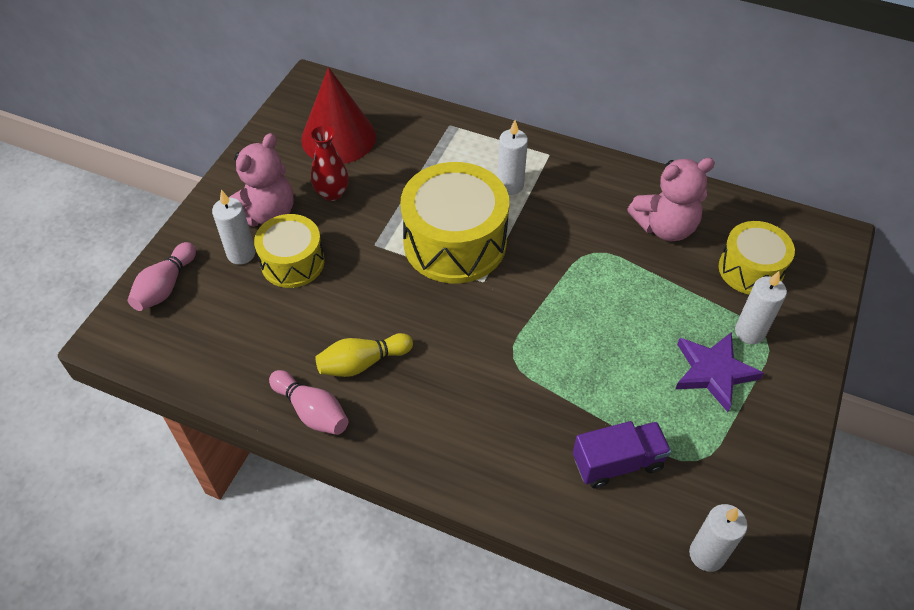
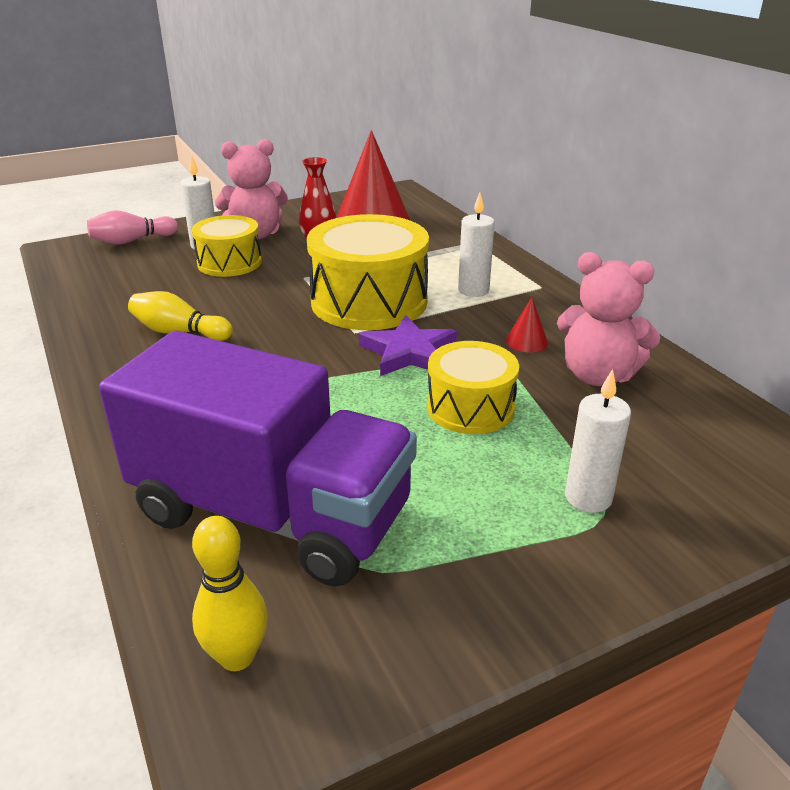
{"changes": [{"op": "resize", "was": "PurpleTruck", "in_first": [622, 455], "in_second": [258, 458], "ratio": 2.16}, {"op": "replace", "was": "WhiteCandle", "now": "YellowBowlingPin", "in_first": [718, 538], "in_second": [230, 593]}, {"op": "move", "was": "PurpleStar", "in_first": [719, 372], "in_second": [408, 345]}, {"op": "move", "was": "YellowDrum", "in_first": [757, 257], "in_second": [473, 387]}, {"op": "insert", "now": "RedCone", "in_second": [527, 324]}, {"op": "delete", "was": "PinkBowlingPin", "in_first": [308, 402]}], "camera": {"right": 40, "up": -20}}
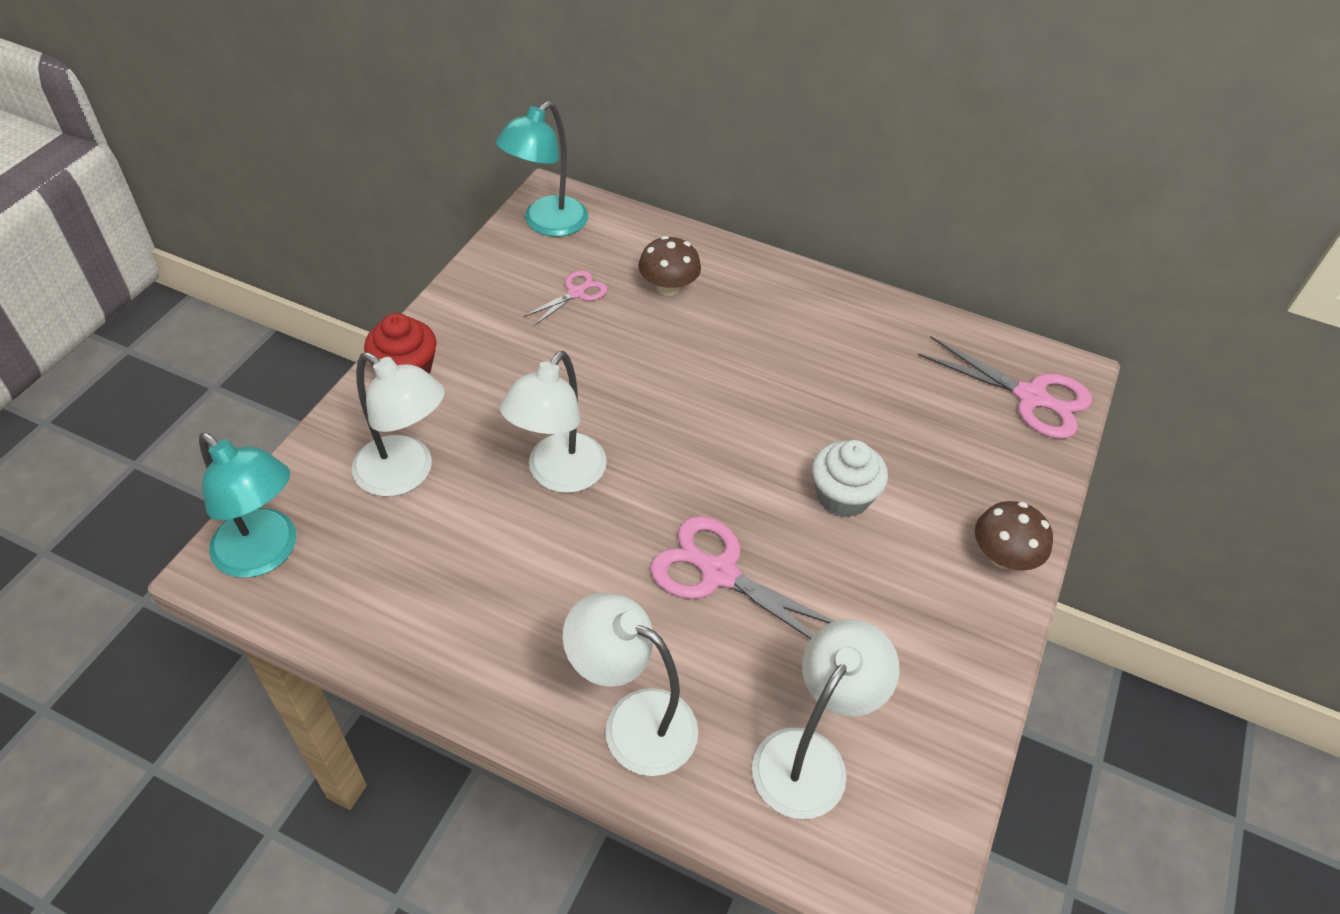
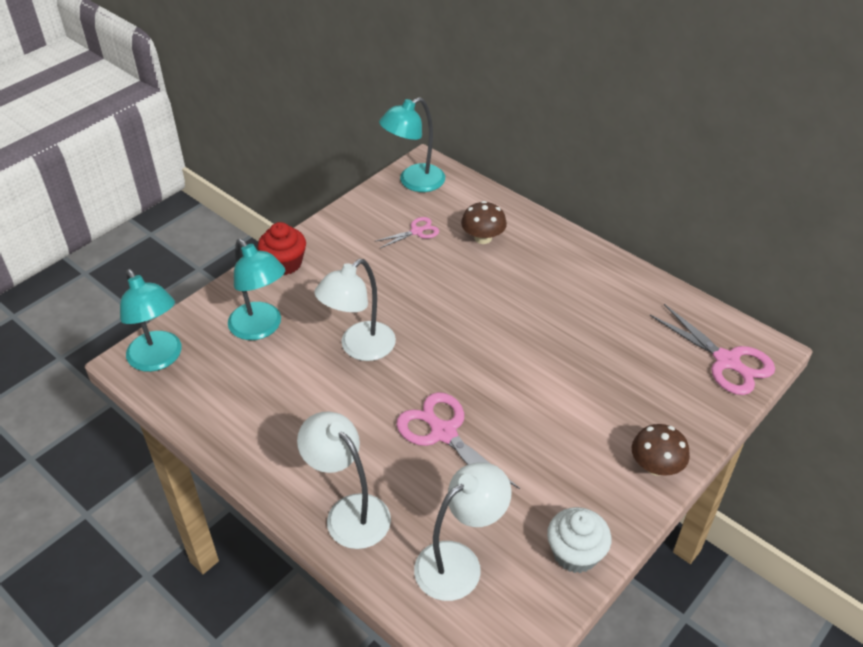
{"changes": [{"op": "recolor", "was": "WhiteLamp", "now": "TurquoiseLamp", "in_first": [398, 424], "in_second": [256, 289]}, {"op": "move", "was": "WhiteCupcake", "in_first": [850, 479], "in_second": [579, 540]}], "camera": {"right": 20, "up": -5}}
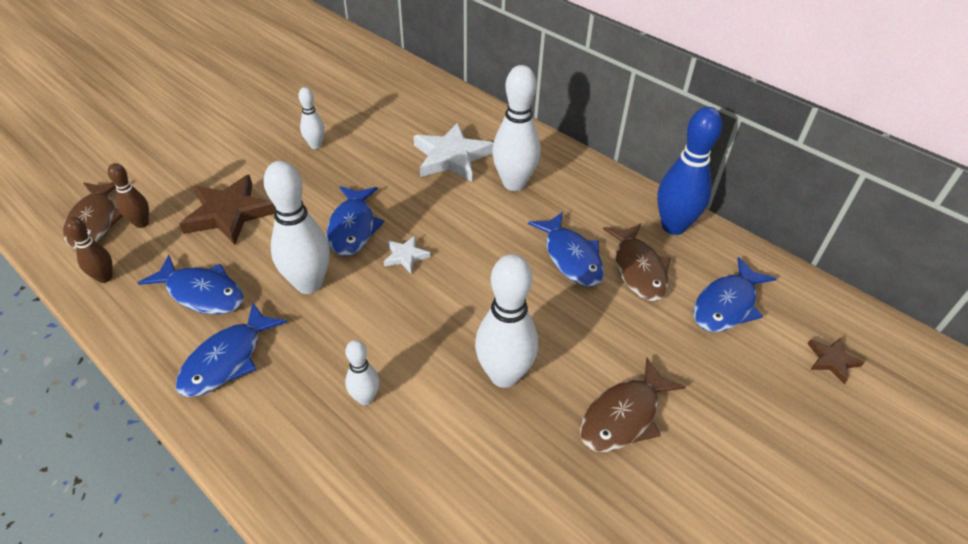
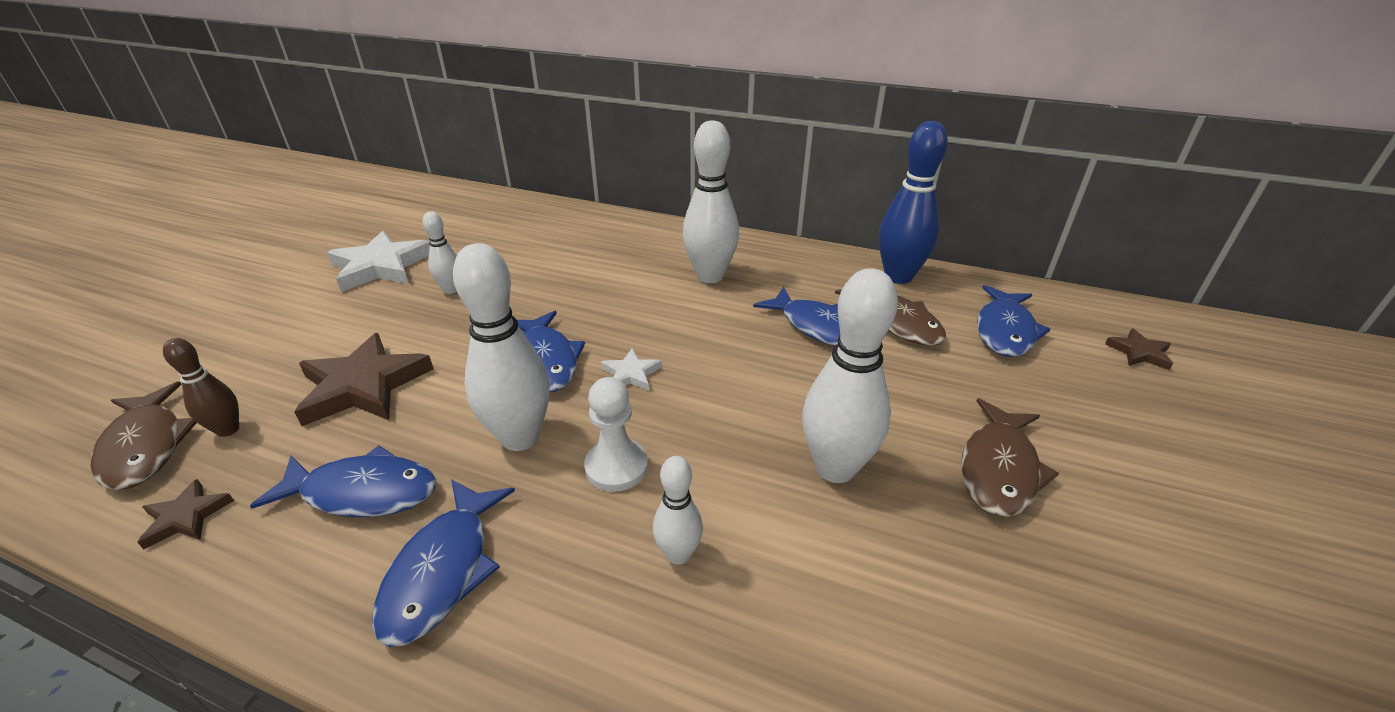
{"changes": [{"op": "replace", "was": "BrownBowlingPin", "now": "BrownStar", "in_first": [89, 250], "in_second": [185, 514]}, {"op": "move", "was": "WhiteStar", "in_first": [453, 152], "in_second": [378, 261]}, {"op": "insert", "now": "WhitePawn", "in_second": [616, 434]}], "camera": {"right": -20, "up": -10}}
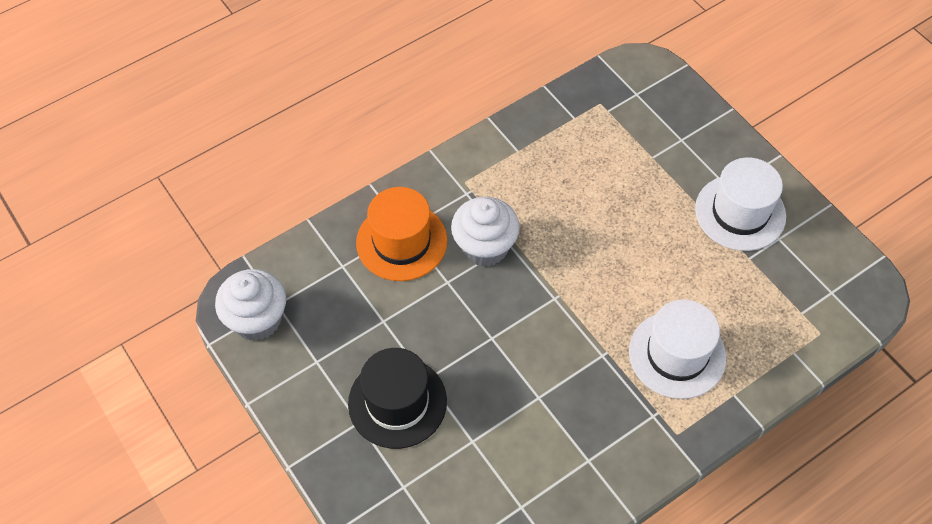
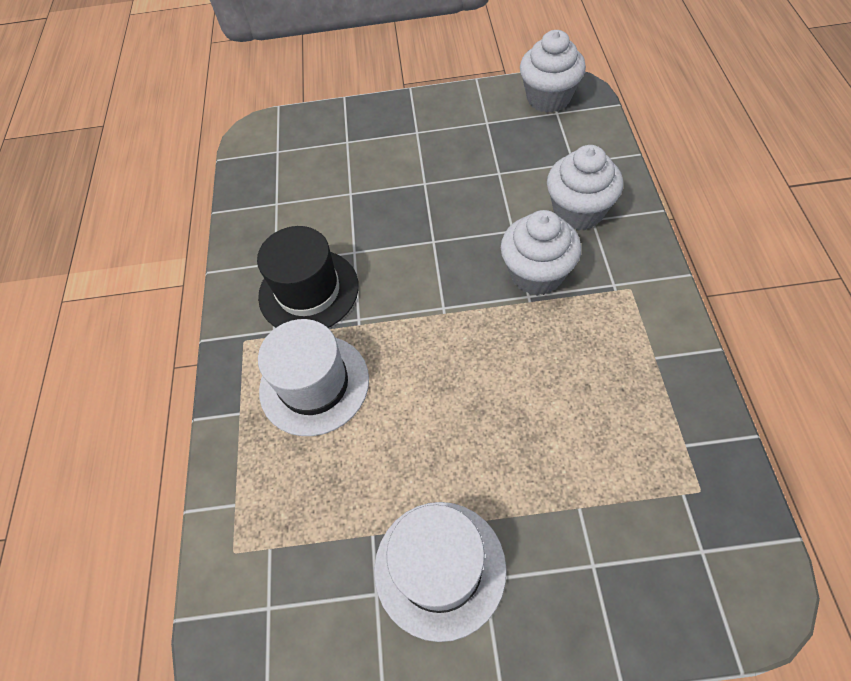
{"changes": [{"op": "move", "was": "BlackHat", "in_first": [397, 398], "in_second": [308, 277]}, {"op": "replace", "was": "OrangeHat", "now": "WhiteCupcake", "in_first": [401, 234], "in_second": [585, 187]}], "camera": {"right": 125, "up": 0}}
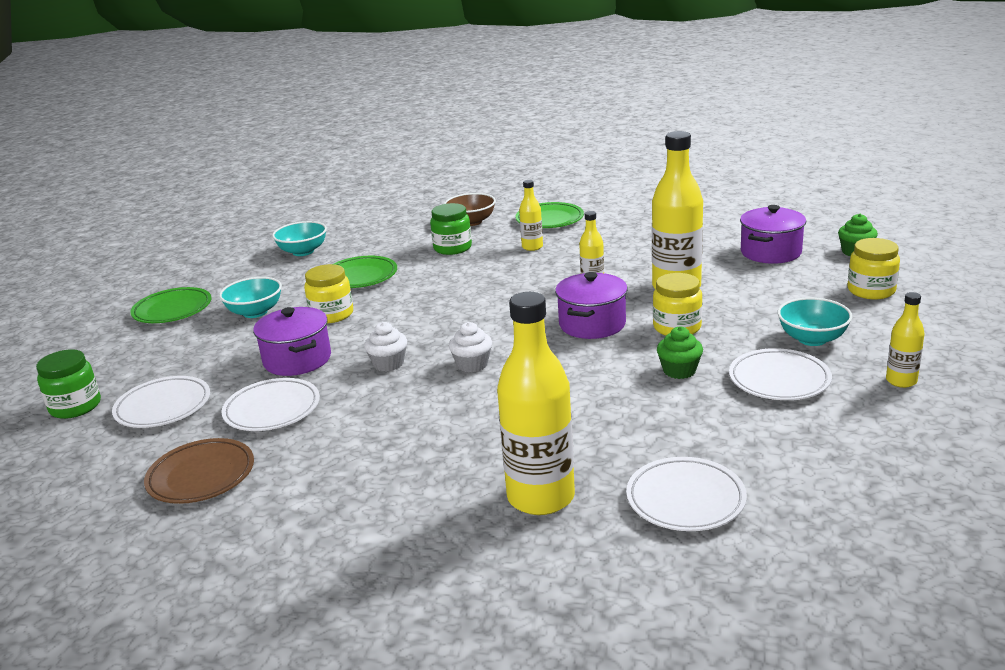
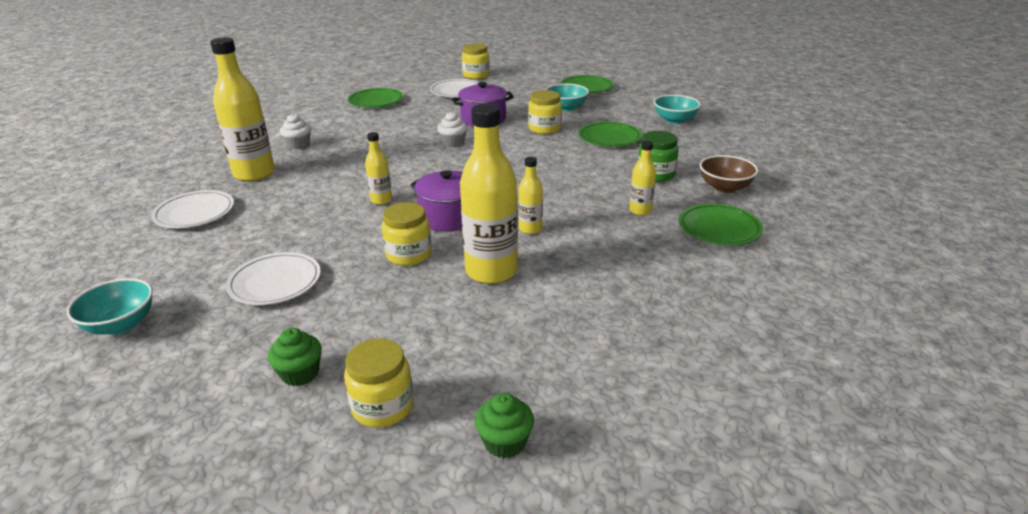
{"changes": [{"op": "move", "was": "TurquoiseBowl", "in_first": [814, 321], "in_second": [110, 306]}, {"op": "move", "was": "GreenCupcake", "in_first": [680, 352], "in_second": [295, 357]}, {"op": "move", "was": "WhiteCupcake", "in_first": [470, 347], "in_second": [295, 132]}, {"op": "recolor", "was": "BrownPlate", "now": "GreenPlate", "in_first": [199, 471], "in_second": [376, 98]}, {"op": "move", "was": "YellowBottle", "in_first": [905, 340], "in_second": [378, 168]}, {"op": "recolor", "was": "GreenJar", "now": "YellowJar", "in_first": [68, 384], "in_second": [476, 61]}, {"op": "delete", "was": "WhitePlate", "in_first": [271, 404]}, {"op": "delete", "was": "PurplePot", "in_first": [773, 234]}], "camera": {"right": 100, "up": 5}}
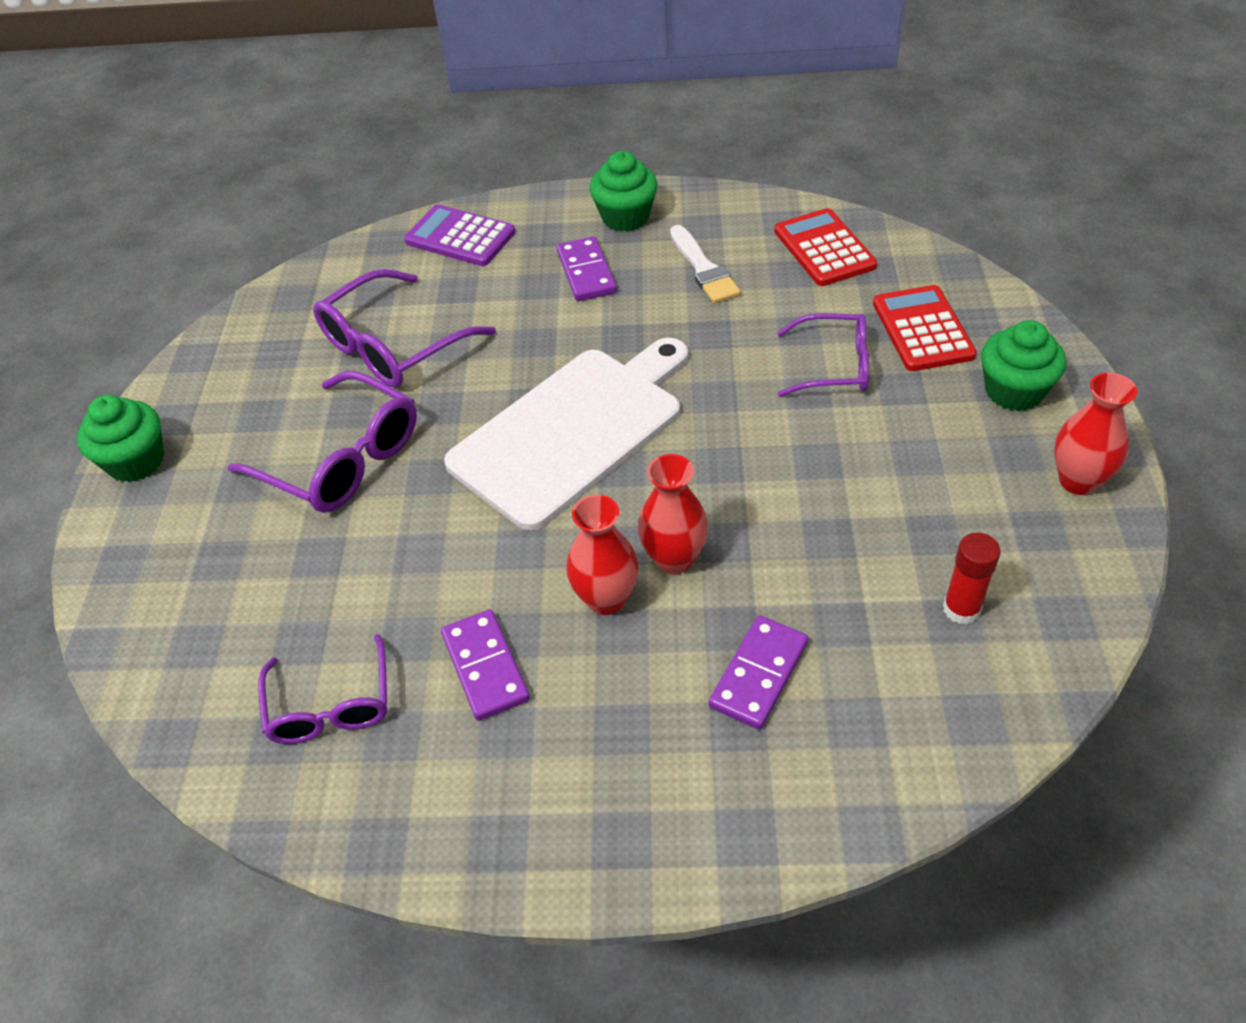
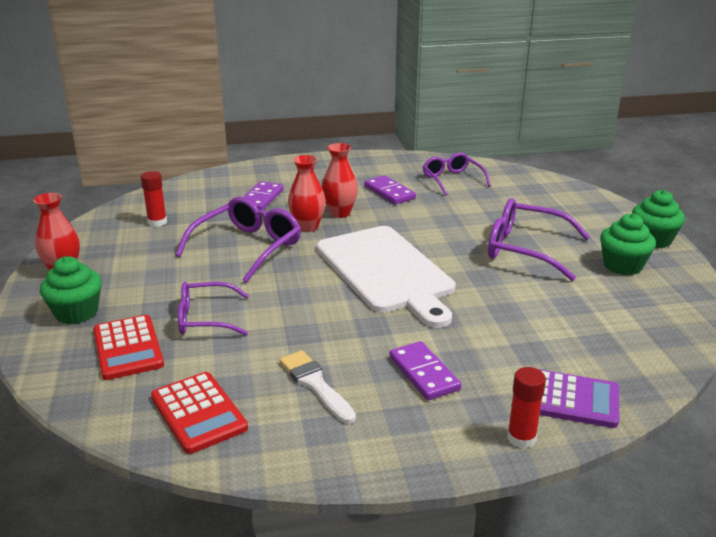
{"changes": [{"op": "move", "was": "PurpleGlasses", "in_first": [404, 328], "in_second": [238, 240]}, {"op": "rotate", "was": "WhiteCuttingBoard", "in_first": [566, 434], "in_second": [386, 277], "clockwise": -60}, {"op": "insert", "now": "RedGlueStick", "in_second": [526, 408]}, {"op": "move", "was": "GreenCupcake", "in_first": [623, 191], "in_second": [628, 244]}], "camera": {"right": 165, "up": -20}}
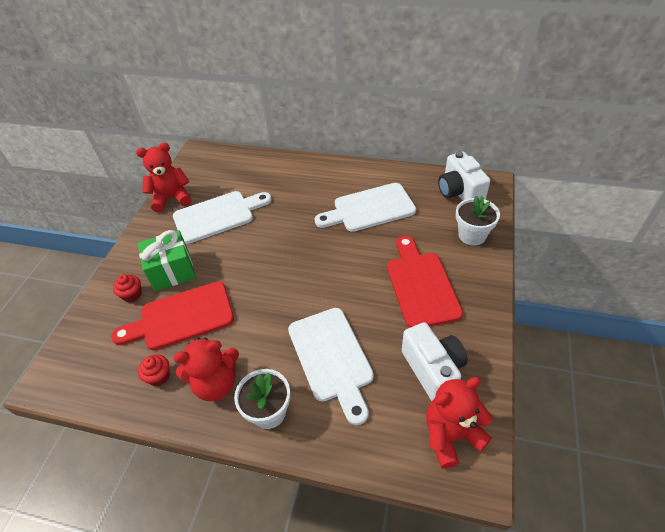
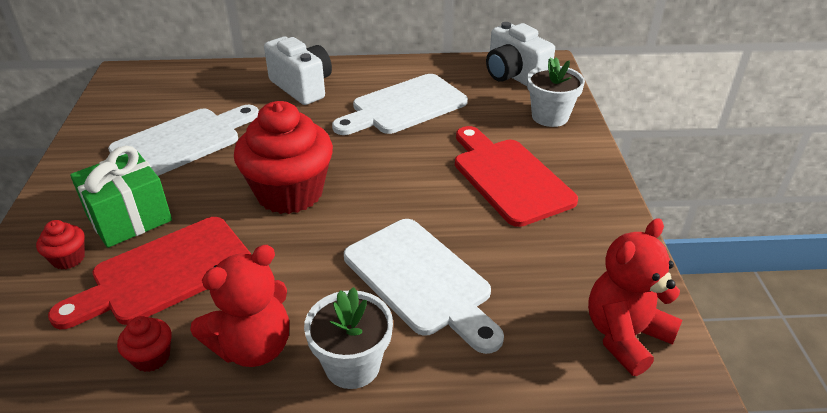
{"changes": [{"op": "insert", "now": "RedCupcake", "in_second": [283, 157]}, {"op": "move", "was": "WhiteCamera", "in_first": [435, 361], "in_second": [298, 70]}, {"op": "delete", "was": "RedTeddyBear", "in_first": [164, 177]}], "camera": {"right": -20, "up": -10}}
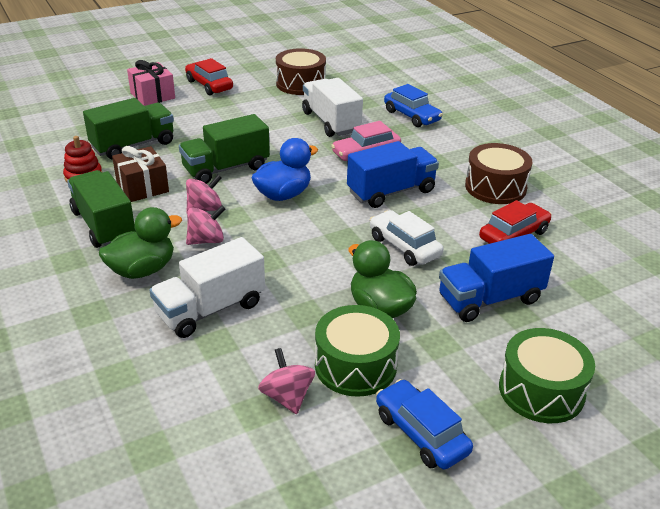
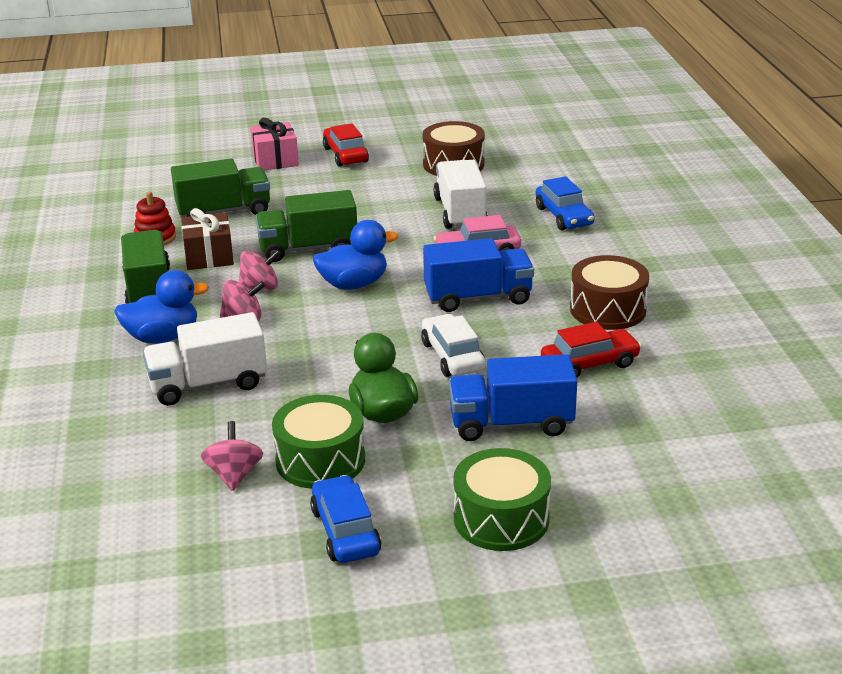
{"changes": [{"op": "recolor", "was": "GreenDuck", "now": "BlueDuck", "in_first": [140, 243], "in_second": [161, 307]}], "camera": {"right": 20, "up": -5}}
